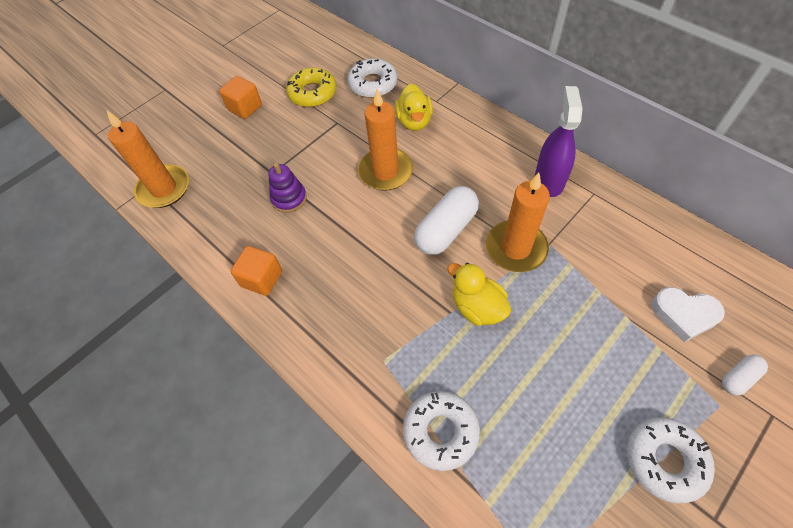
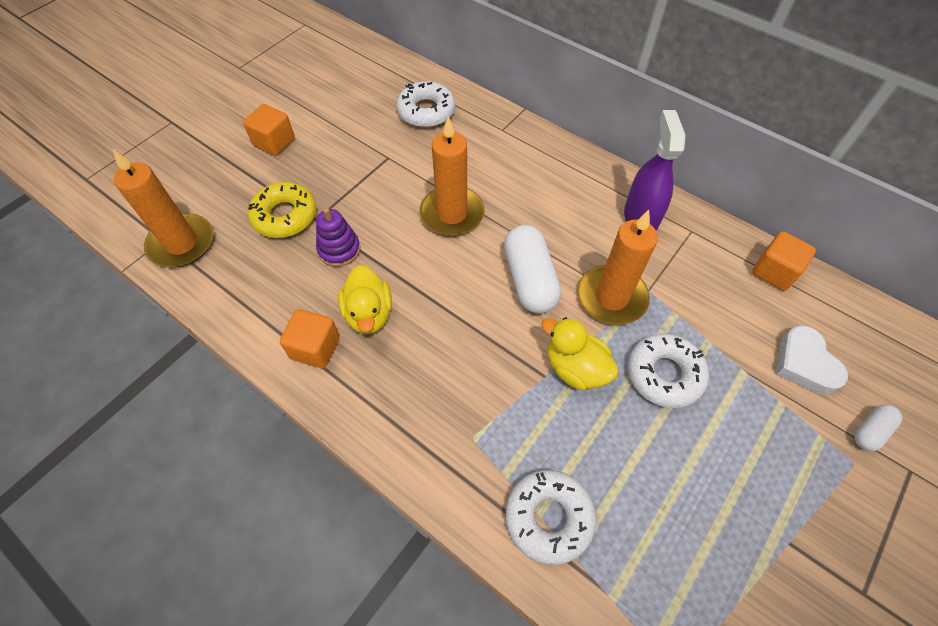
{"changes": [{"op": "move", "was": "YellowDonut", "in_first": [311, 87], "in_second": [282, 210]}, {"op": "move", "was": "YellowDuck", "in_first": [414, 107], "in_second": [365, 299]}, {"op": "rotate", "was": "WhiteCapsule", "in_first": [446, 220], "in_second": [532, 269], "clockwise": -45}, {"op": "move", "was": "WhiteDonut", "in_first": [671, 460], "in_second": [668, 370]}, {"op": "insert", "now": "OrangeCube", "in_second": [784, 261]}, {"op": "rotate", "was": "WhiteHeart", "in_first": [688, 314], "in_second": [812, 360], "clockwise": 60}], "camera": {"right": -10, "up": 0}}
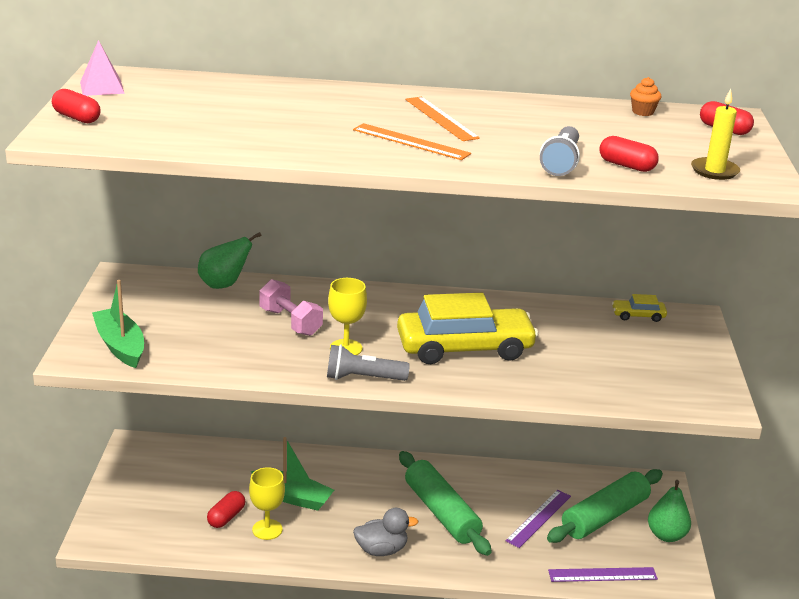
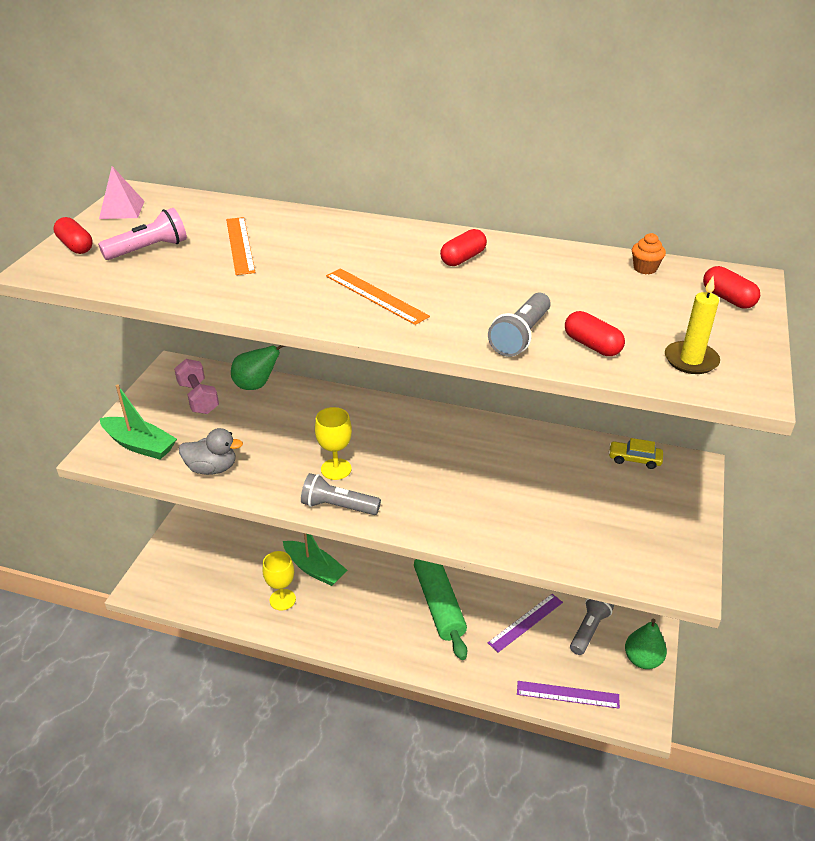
{"changes": [{"op": "insert", "now": "PinkFlashlight", "in_second": [142, 234]}, {"op": "rotate", "was": "GreenBoat", "in_first": [118, 324], "in_second": [138, 421], "clockwise": 135}, {"op": "move", "was": "PinkDumbbell", "in_first": [291, 307], "in_second": [196, 386]}, {"op": "move", "was": "GreyDuck", "in_first": [385, 532], "in_second": [211, 451]}, {"op": "move", "was": "OrangeRuler", "in_first": [442, 119], "in_second": [240, 246]}, {"op": "move", "was": "RedCapsule", "in_first": [226, 509], "in_second": [463, 247]}, {"op": "replace", "was": "GreenRollingPin", "now": "GreyFlashlight", "in_first": [605, 506], "in_second": [592, 627]}, {"op": "delete", "was": "YellowCar", "in_first": [467, 328]}], "camera": {"right": 15, "up": 10}}
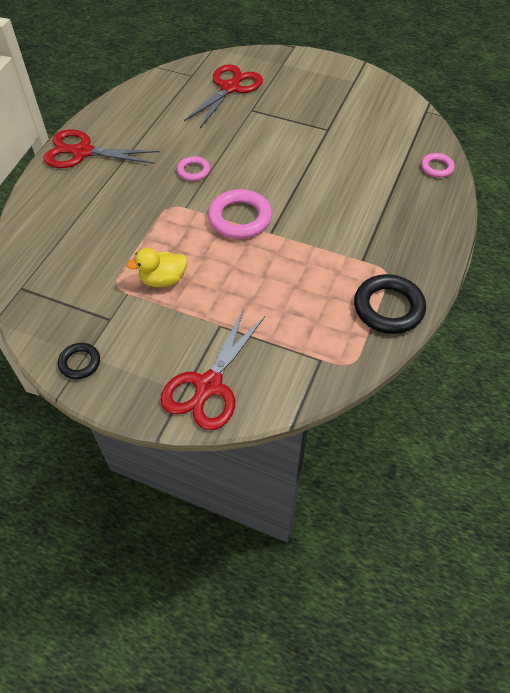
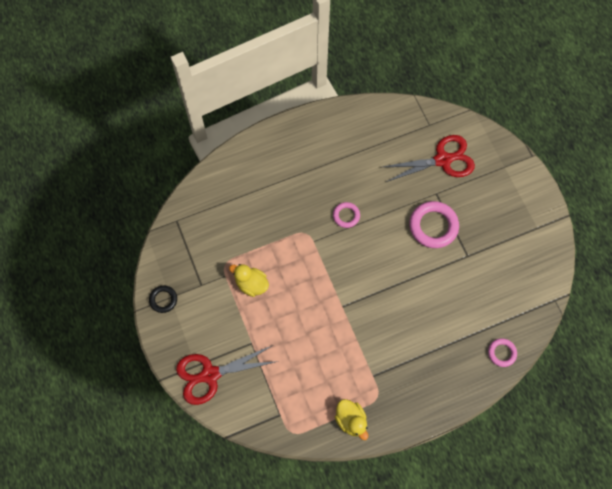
{"changes": [{"op": "replace", "was": "BlackRing", "now": "YellowDuck", "in_first": [390, 304], "in_second": [351, 419]}, {"op": "move", "was": "PinkRing", "in_first": [240, 214], "in_second": [434, 224]}, {"op": "delete", "was": "RedScissors", "in_first": [101, 148]}], "camera": {"right": 45, "up": 15}}
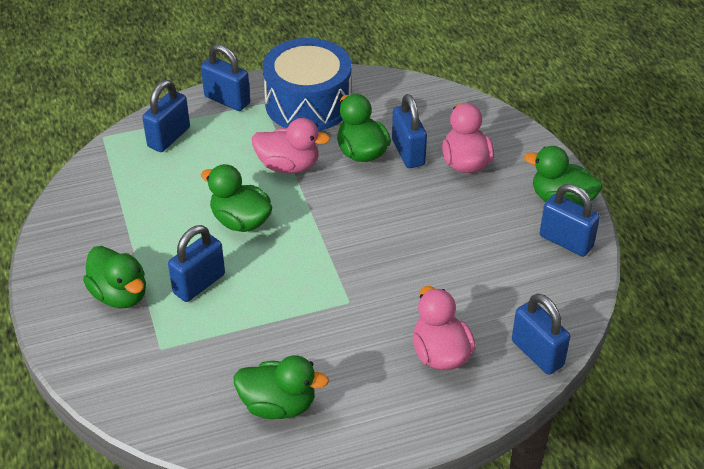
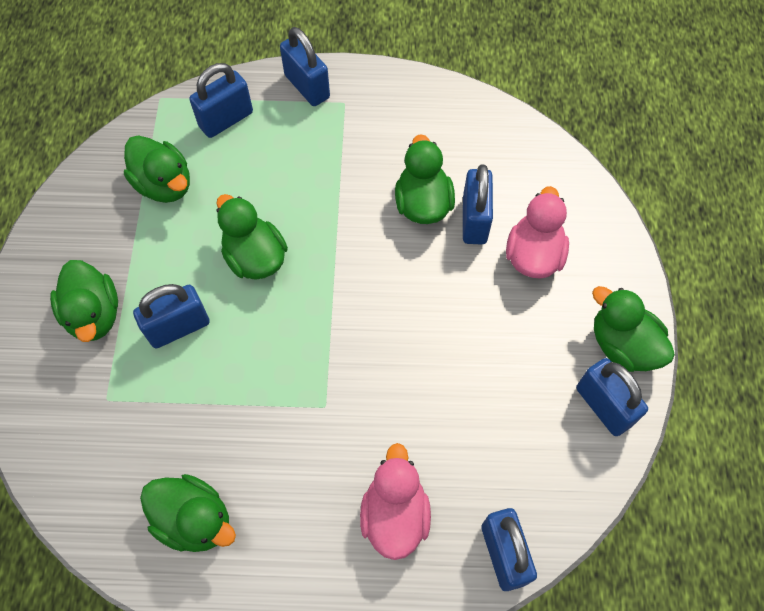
{"changes": [{"op": "insert", "now": "GreenDuck", "in_second": [157, 169]}, {"op": "delete", "was": "PinkDuck", "in_first": [291, 145]}, {"op": "delete", "was": "BlueDrum", "in_first": [307, 84]}], "camera": {"right": 20, "up": 20}}
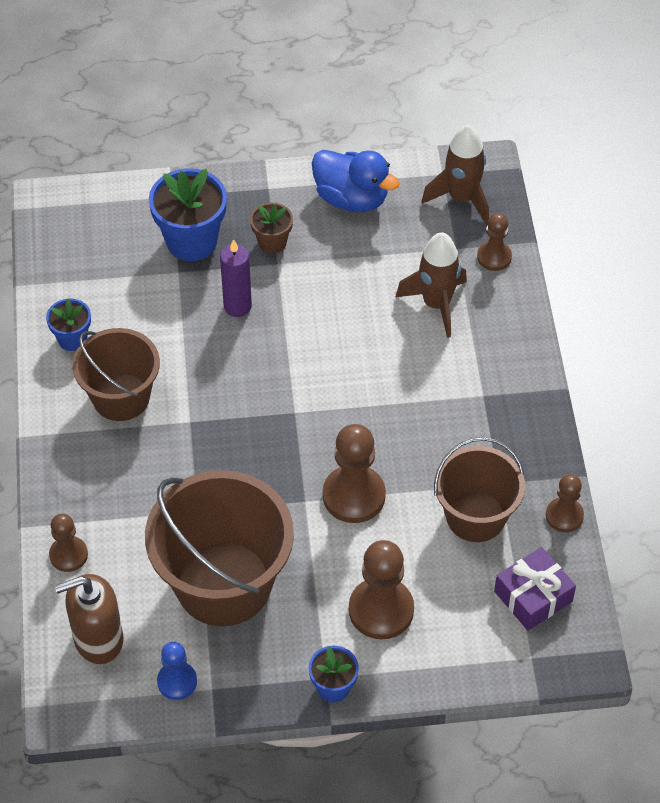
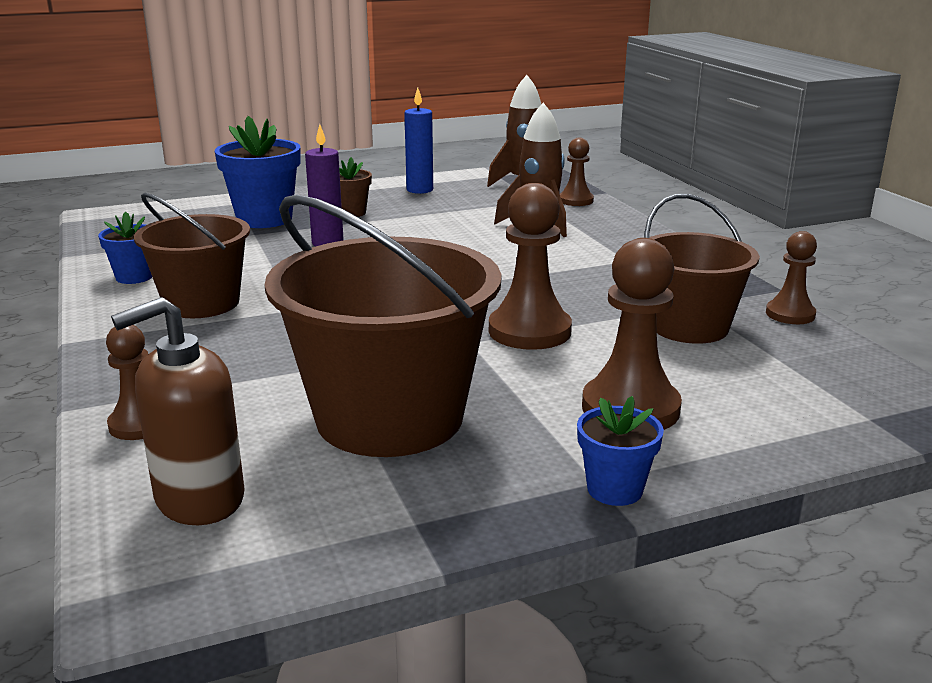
{"changes": [{"op": "replace", "was": "BlueDuck", "now": "BlueCandle", "in_first": [355, 181], "in_second": [418, 140]}, {"op": "delete", "was": "BluePawn", "in_first": [177, 671]}, {"op": "delete", "was": "PurpleGift", "in_first": [535, 589]}], "camera": {"right": -15, "up": -30}}
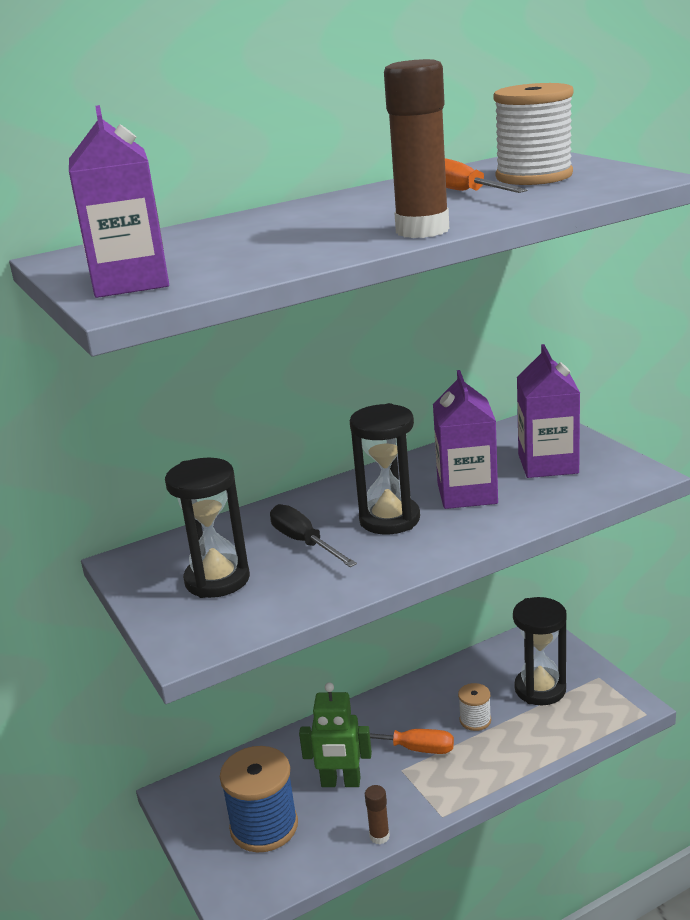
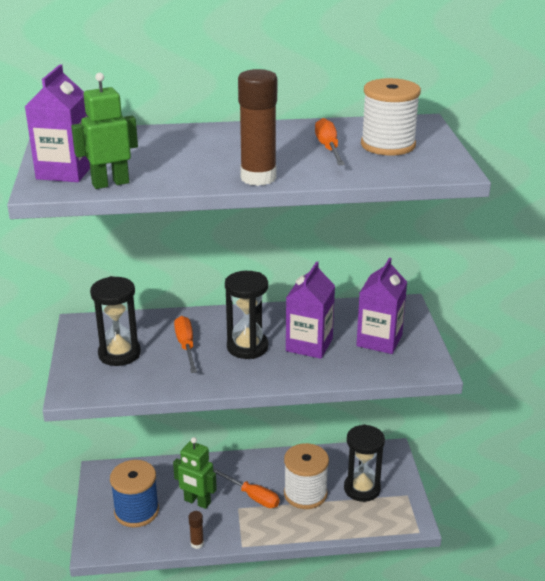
{"changes": [{"op": "insert", "now": "GreenRobot", "in_second": [104, 131]}, {"op": "recolor", "was": "BlackScrewdriver", "now": "OrangeScrewdriver", "in_first": [313, 535], "in_second": [185, 344]}, {"op": "resize", "was": "WhiteSpool", "in_first": [474, 707], "in_second": [306, 476], "ratio": 1.96}], "camera": {"right": 20, "up": 5}}
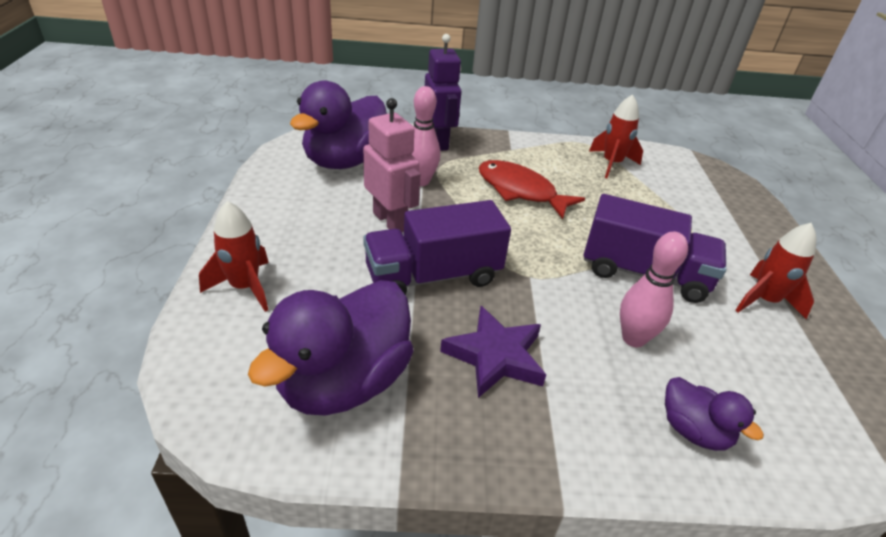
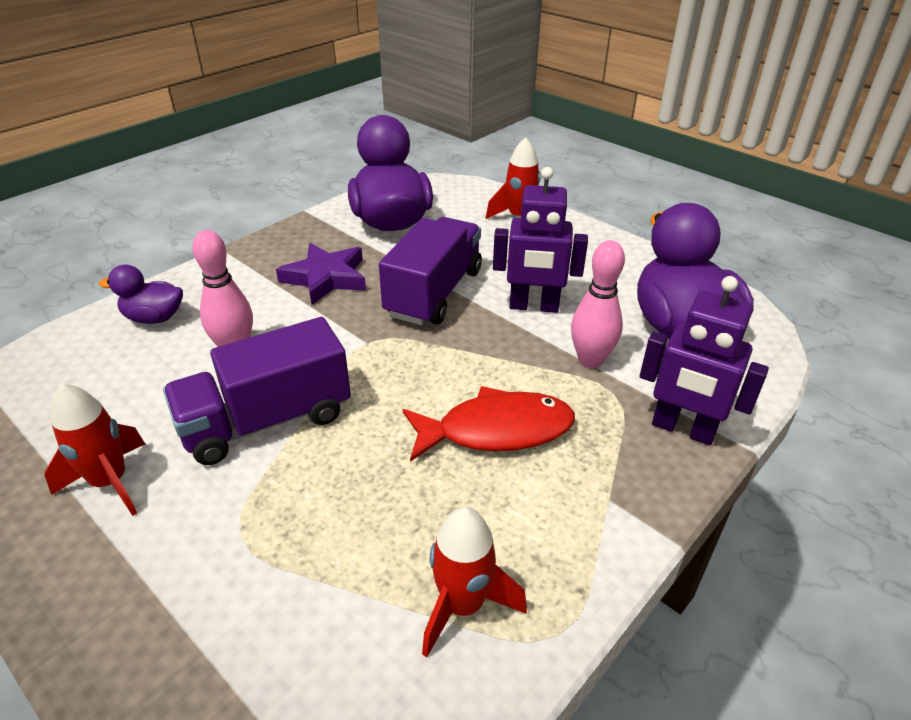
{"changes": [{"op": "recolor", "was": "PinkRobot", "now": "PurpleRobot", "in_first": [391, 165], "in_second": [540, 240]}], "camera": {"right": 135, "up": 0}}
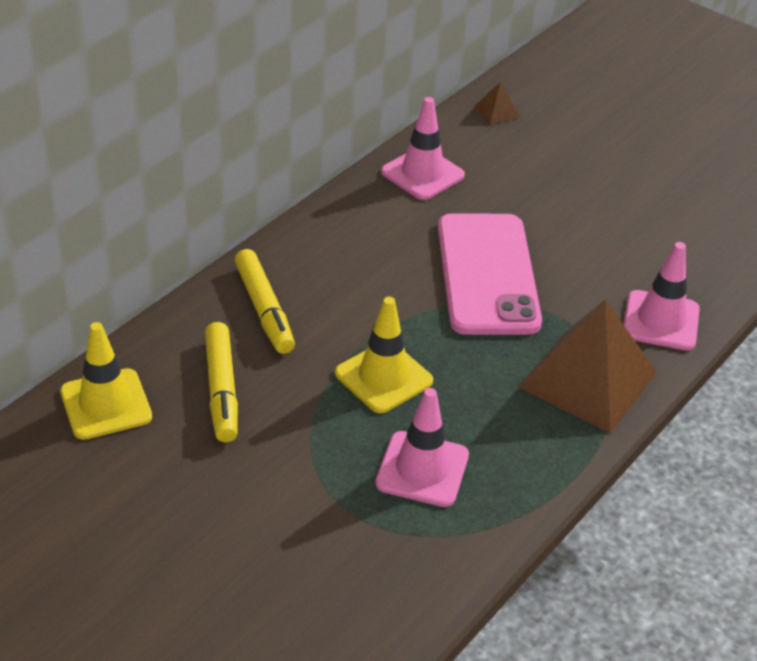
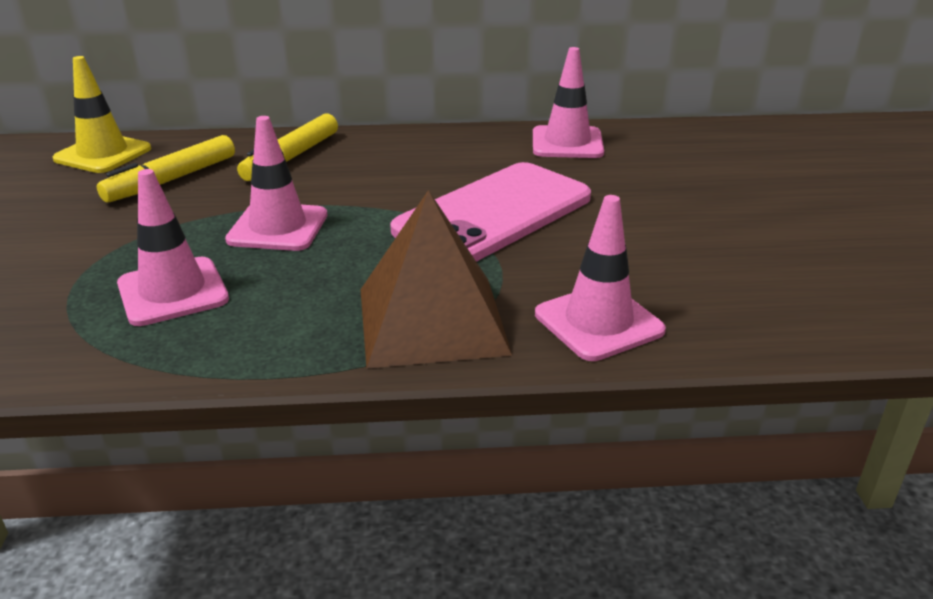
{"changes": [{"op": "recolor", "was": "YellowTrafficCone", "now": "PinkTrafficCone", "in_first": [384, 355], "in_second": [276, 183]}, {"op": "delete", "was": "BrownPyramid", "in_first": [497, 103]}], "camera": {"right": 50, "up": -10}}
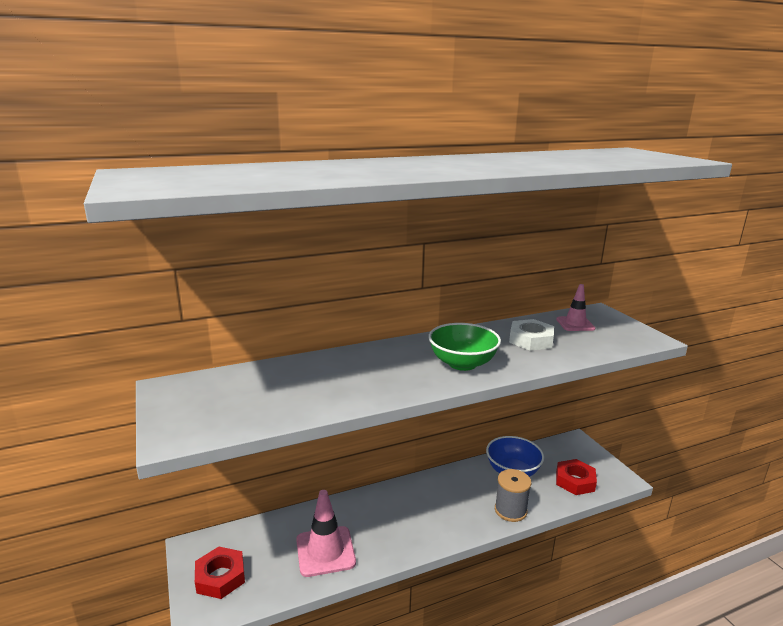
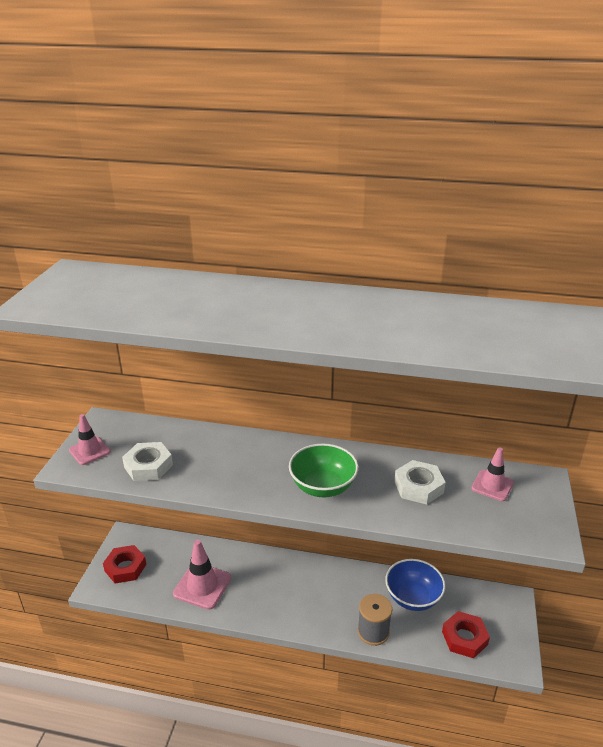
{"changes": [{"op": "insert", "now": "PinkTrafficCone", "in_second": [90, 439]}, {"op": "insert", "now": "WhiteNut", "in_second": [147, 461]}], "camera": {"right": 35, "up": 10}}
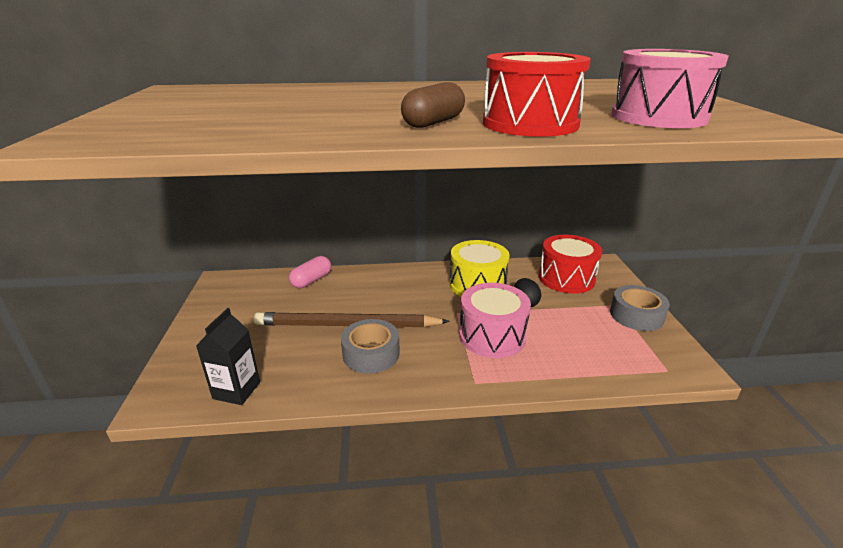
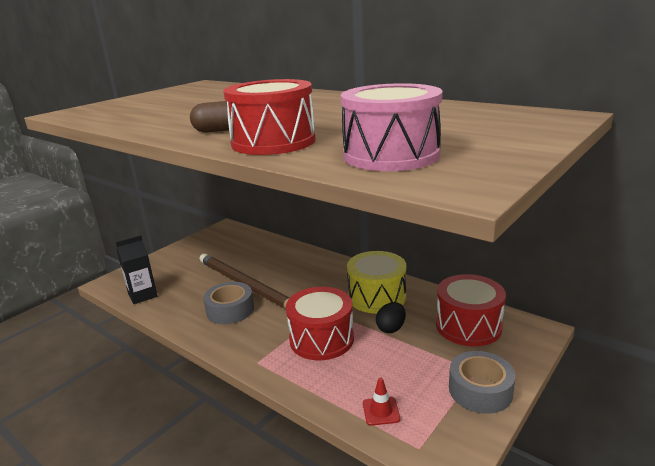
{"changes": [{"op": "recolor", "was": "PinkDrum", "now": "RedDrum", "in_first": [495, 320], "in_second": [320, 323]}, {"op": "insert", "now": "RedTrafficCone", "in_second": [381, 401]}, {"op": "delete", "was": "PinkCapsule", "in_first": [310, 272]}], "camera": {"right": 45, "up": -5}}
